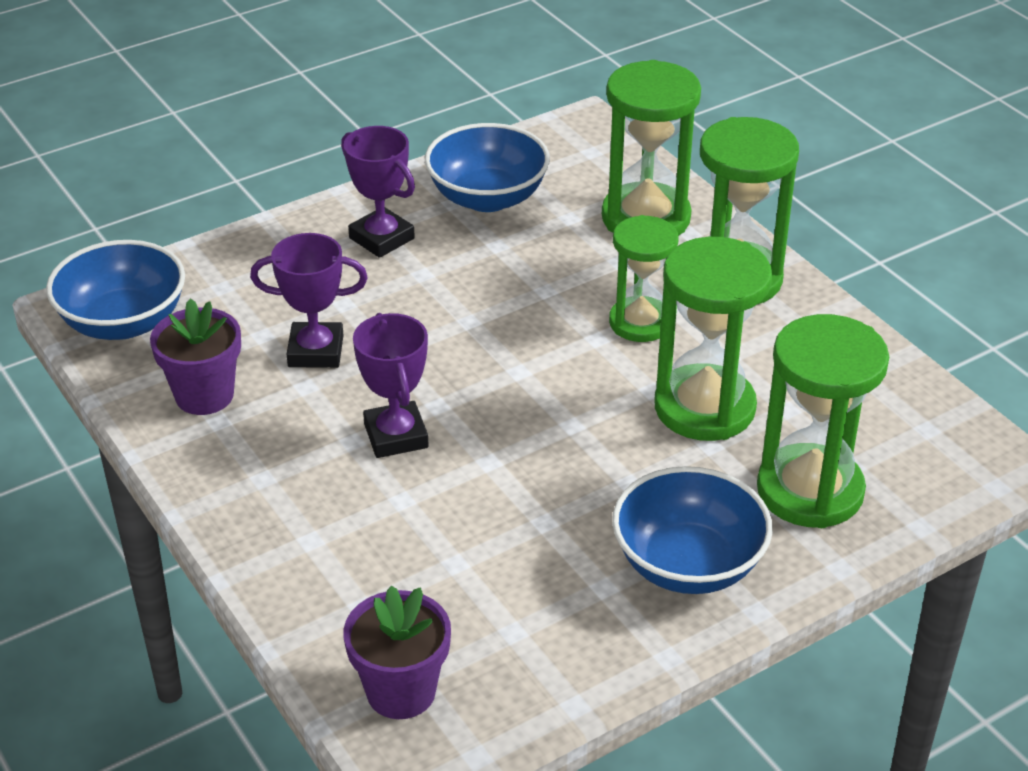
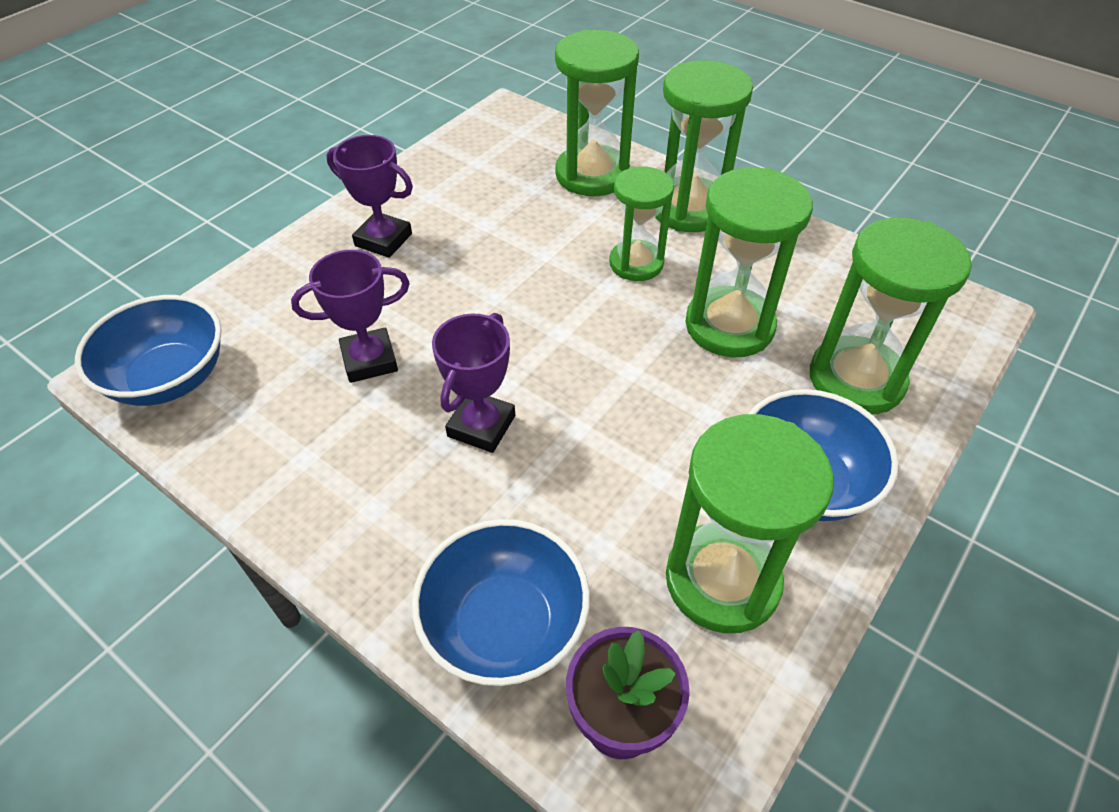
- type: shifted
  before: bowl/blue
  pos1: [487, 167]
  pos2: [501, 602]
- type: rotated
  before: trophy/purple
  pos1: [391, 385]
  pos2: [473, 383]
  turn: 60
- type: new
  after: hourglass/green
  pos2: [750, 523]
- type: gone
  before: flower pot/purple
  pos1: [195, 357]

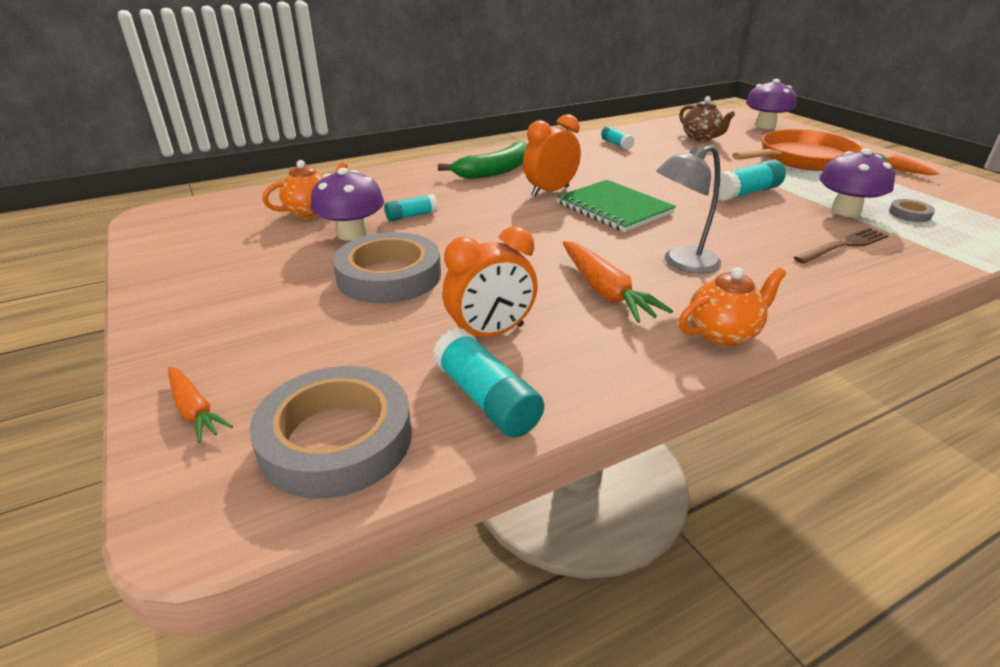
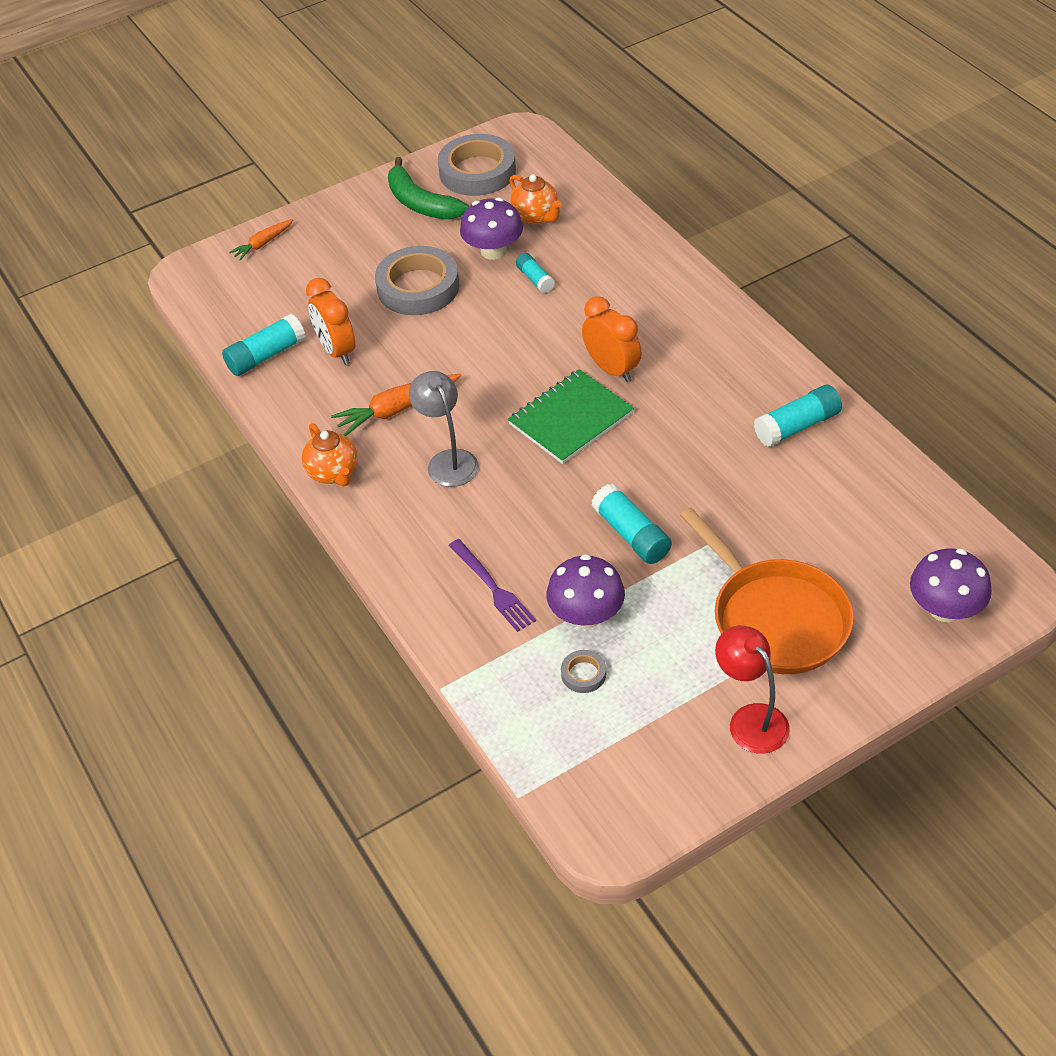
- type: shifted
  before: banana/green
  pos1: [483, 160]
  pos2: [428, 188]
- type: shifted
  before: tape/grey
  pos1: [330, 432]
  pos2: [477, 165]
- type: repainted
  before: fork/brown
  after: fork/purple
  pos1: [841, 246]
  pos2: [492, 585]
- type: swapped
  before: carrot/orange
  after: lamp/red
  pos1: [906, 164]
  pos2: [752, 689]
- type: scaled
  before: glue stick/turquoise
  pos1: [618, 138]
  pos2: [798, 416]
  scale: 1.62
- type: gone
  before: teapot/brown
  pos1: [707, 119]

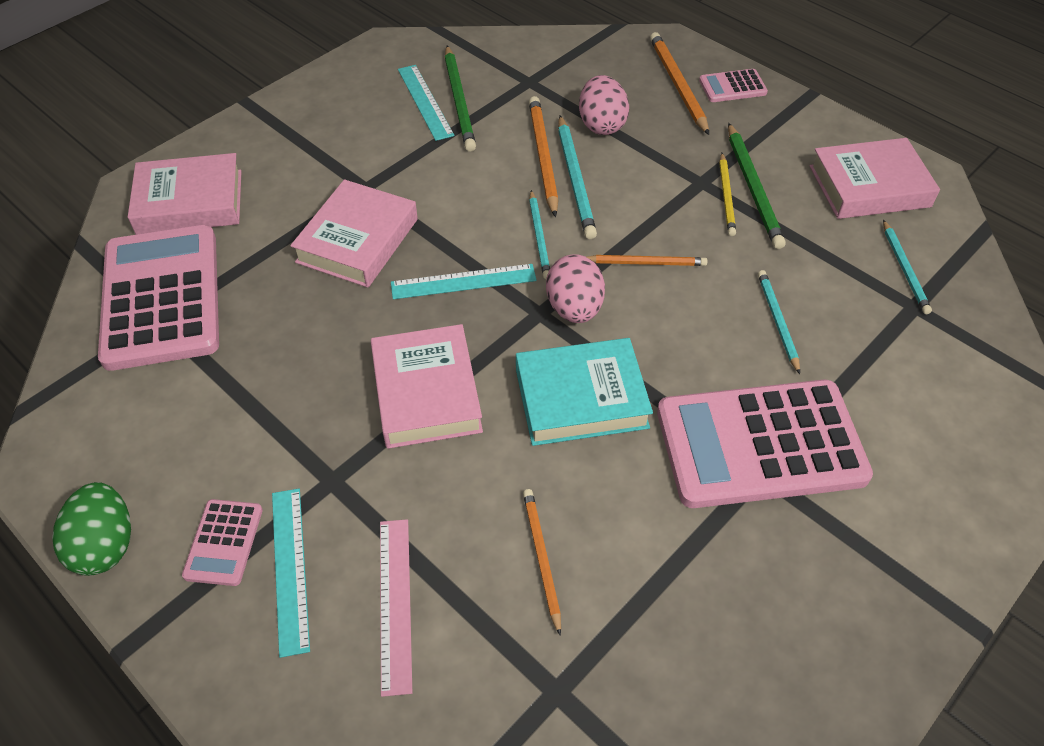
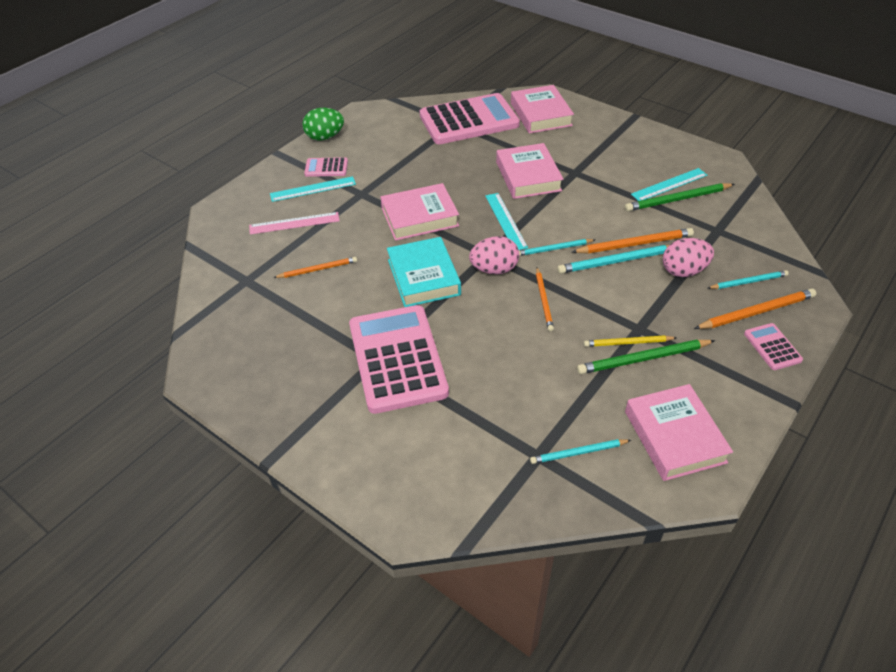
- type: rotated
  before: book/pink
  pos1: [354, 233]
  pos2: [530, 171]
  turn: 60
- type: shifted
  before: pencil/turquoise
  pos1: [779, 322]
  pos2: [748, 279]

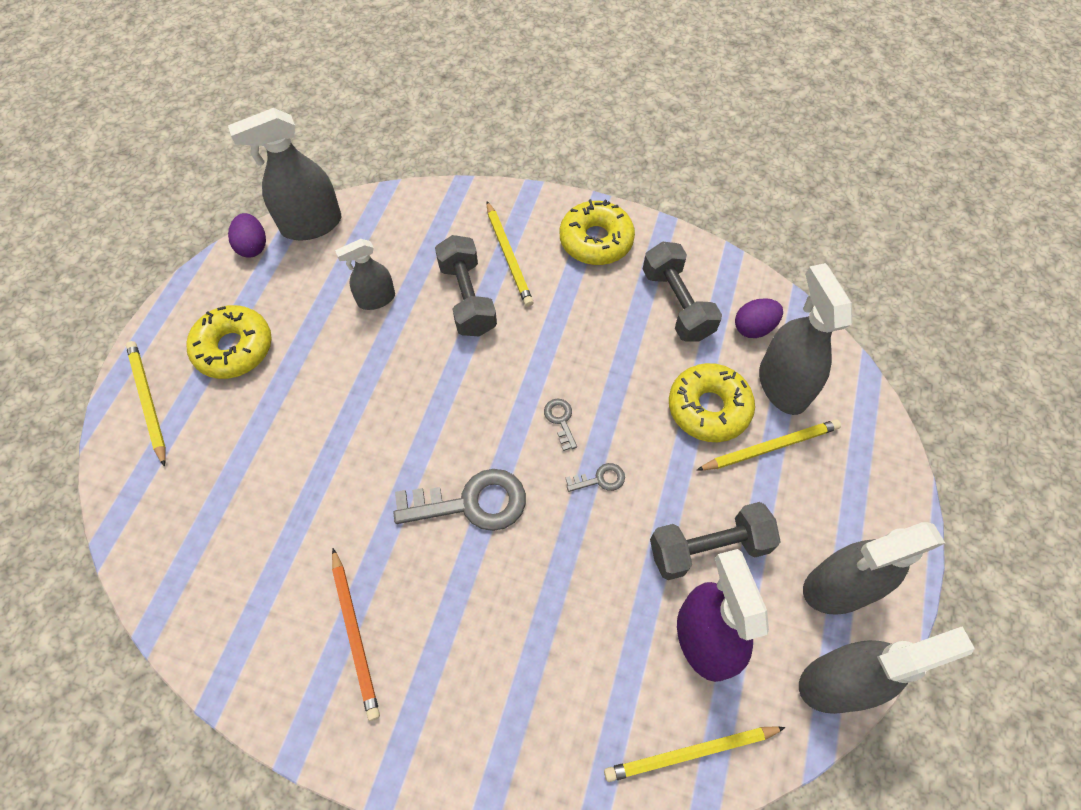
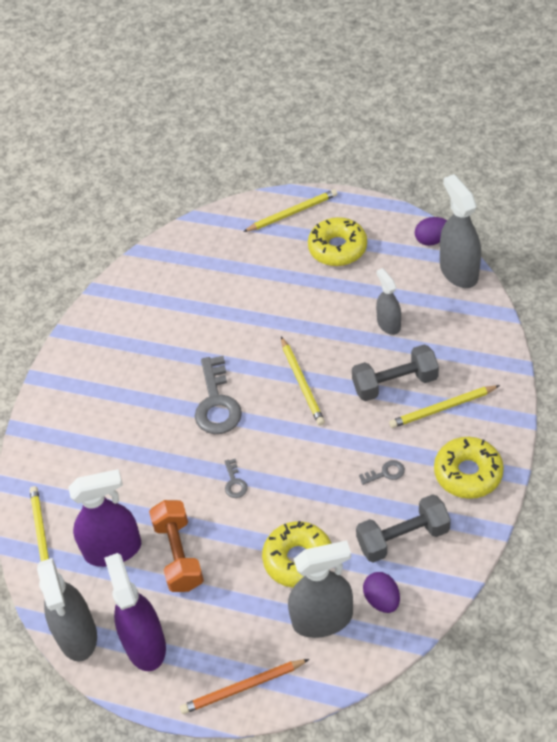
- type: repainted
  before: spray bottle/grey
  after: spray bottle/purple
  pos1: [874, 568]
  pos2: [135, 612]
- type: repainted
  before: dumbbell/grey
  after: dumbbell/orange
  pos1: [715, 541]
  pos2: [176, 546]
- type: shifted
  before: pencil/orange
  pos1: [356, 634]
  pos2: [244, 686]
- type: shifted
  before: pencil/yellow
  pos1: [769, 444]
  pos2: [303, 381]
- type: shifted
  before: key/grey
  pos1: [560, 425]
  pos2: [382, 472]

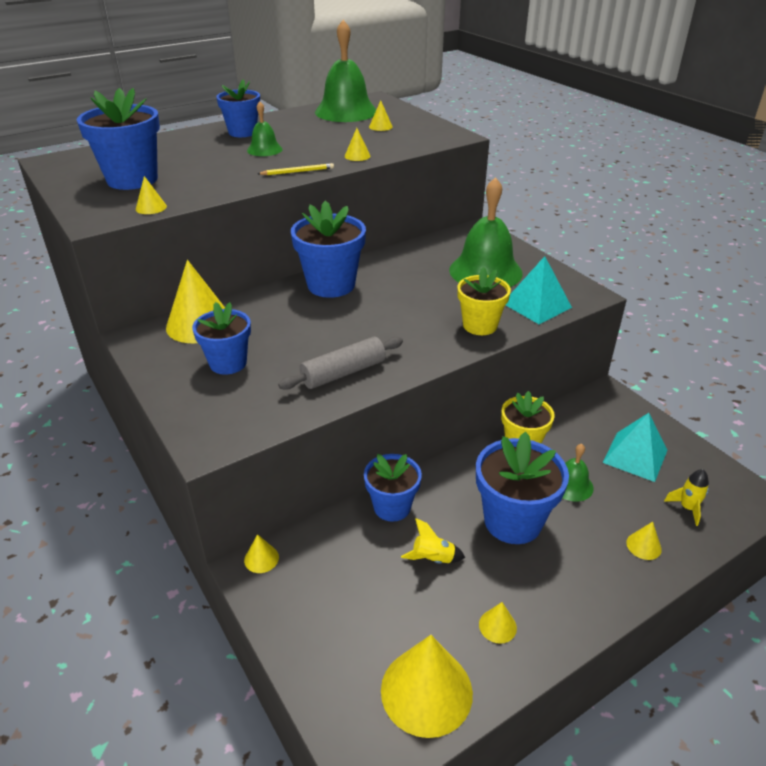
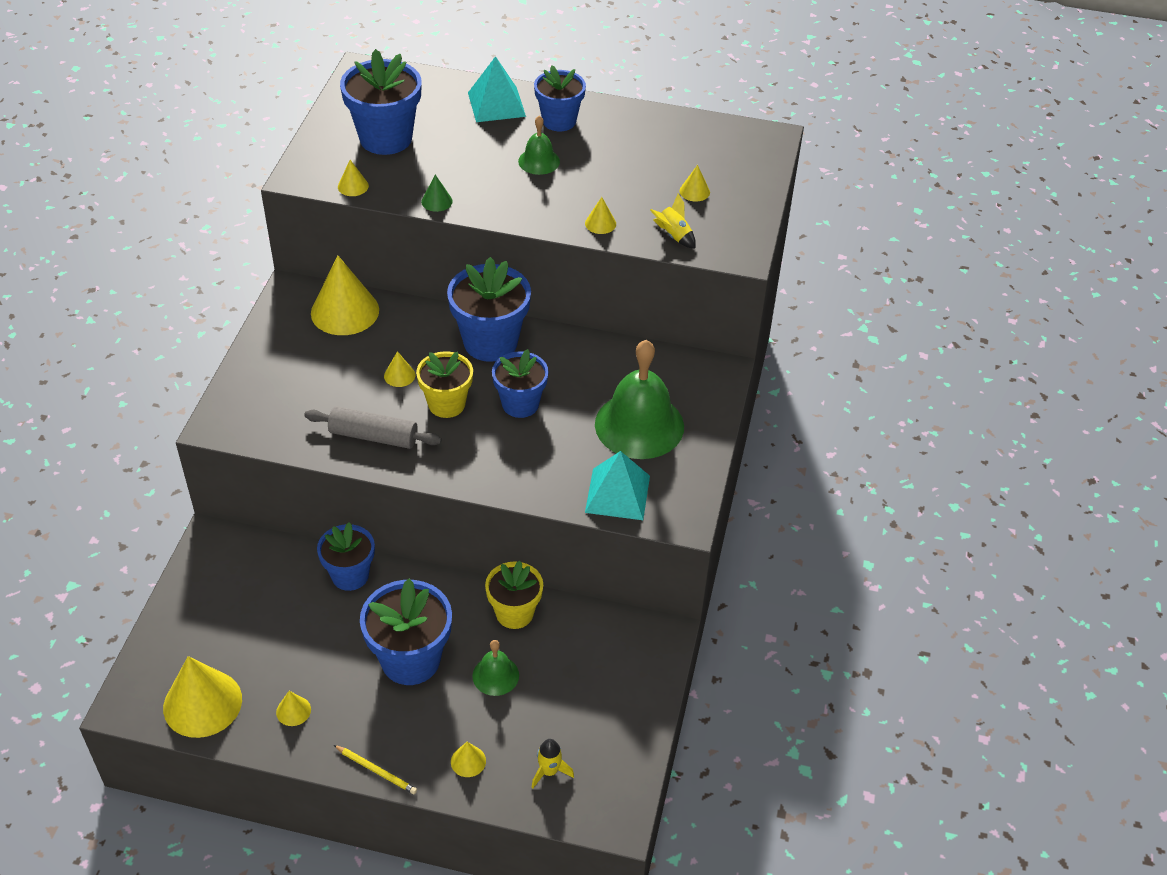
- type: shifted
  before: pencil/yellow
  pos1: [296, 169]
  pos2: [375, 769]
- type: shifted
  before: cone/yellow
  pos1: [261, 553]
  pos2: [399, 369]
- type: shifted
  before: flower pot/yellow
  pos1: [484, 301]
  pos2: [444, 384]
- type: new
  after: cone/green
  pos2: [437, 193]
- type: shifted
  before: pyramid/turquoise
  pos1: [635, 447]
  pos2: [497, 89]
- type: shifted
  before: flower pot/blue
  pos1: [221, 338]
  pos2: [520, 383]
- type: shifted
  before: rocket/yellow
  pos1: [433, 540]
  pos2: [673, 221]
- type: gone
  before: bell/green
  pos1: [345, 71]

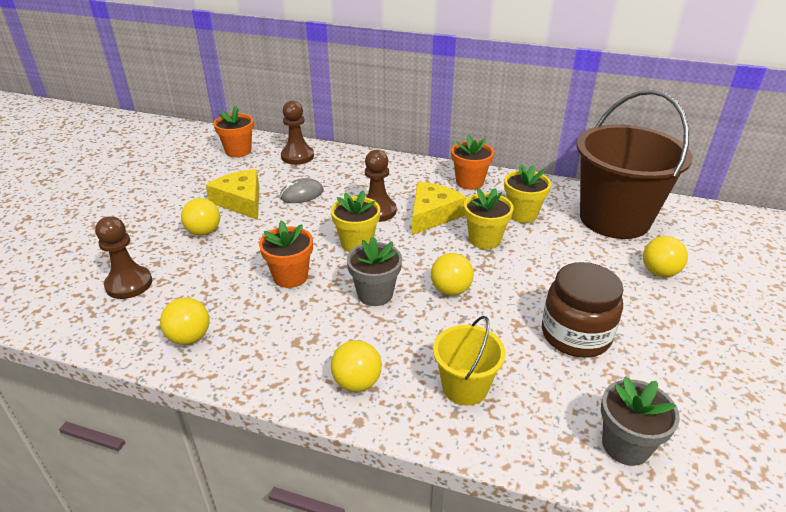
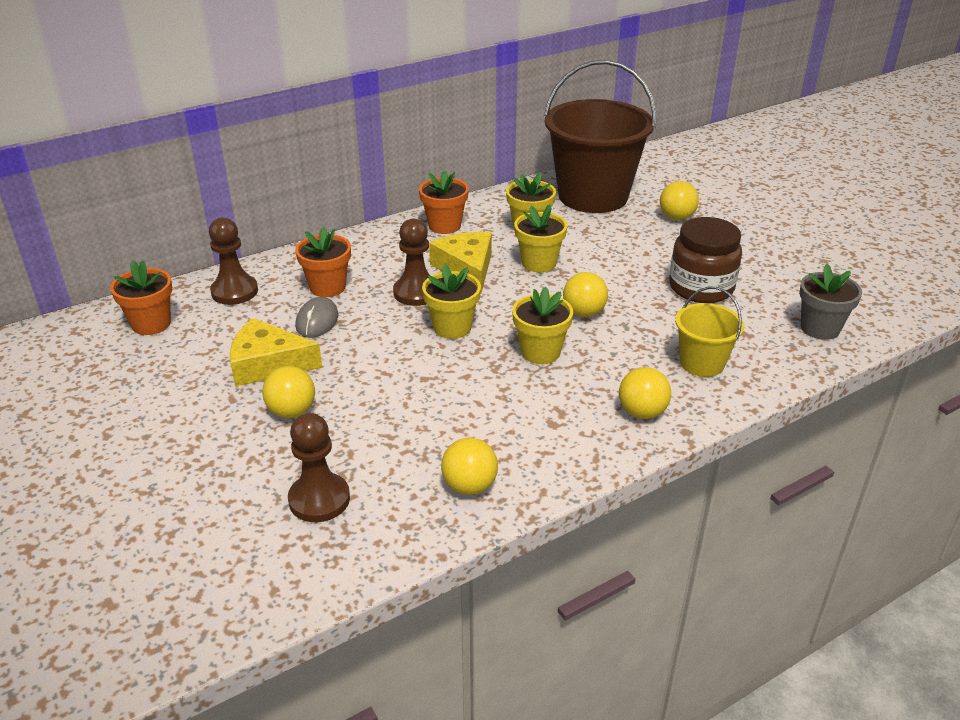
- type: shifted
  before: flower pot/orange
  pos1: [286, 254]
  pos2: [323, 262]
- type: repainted
  before: flower pot/grey
  after: flower pot/yellow
  pos1: [374, 271]
  pos2: [542, 325]

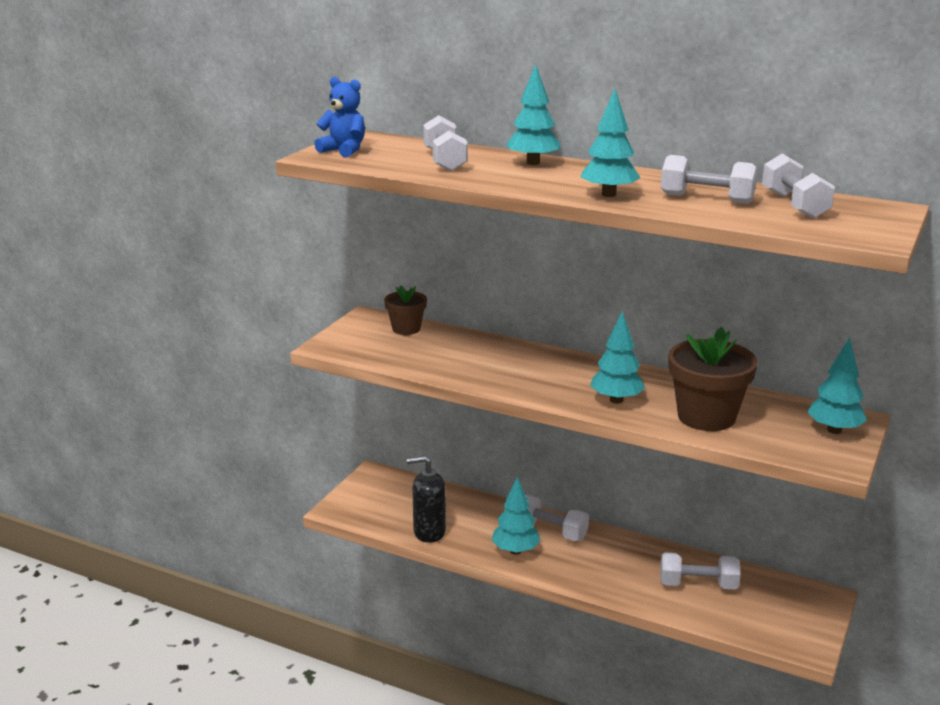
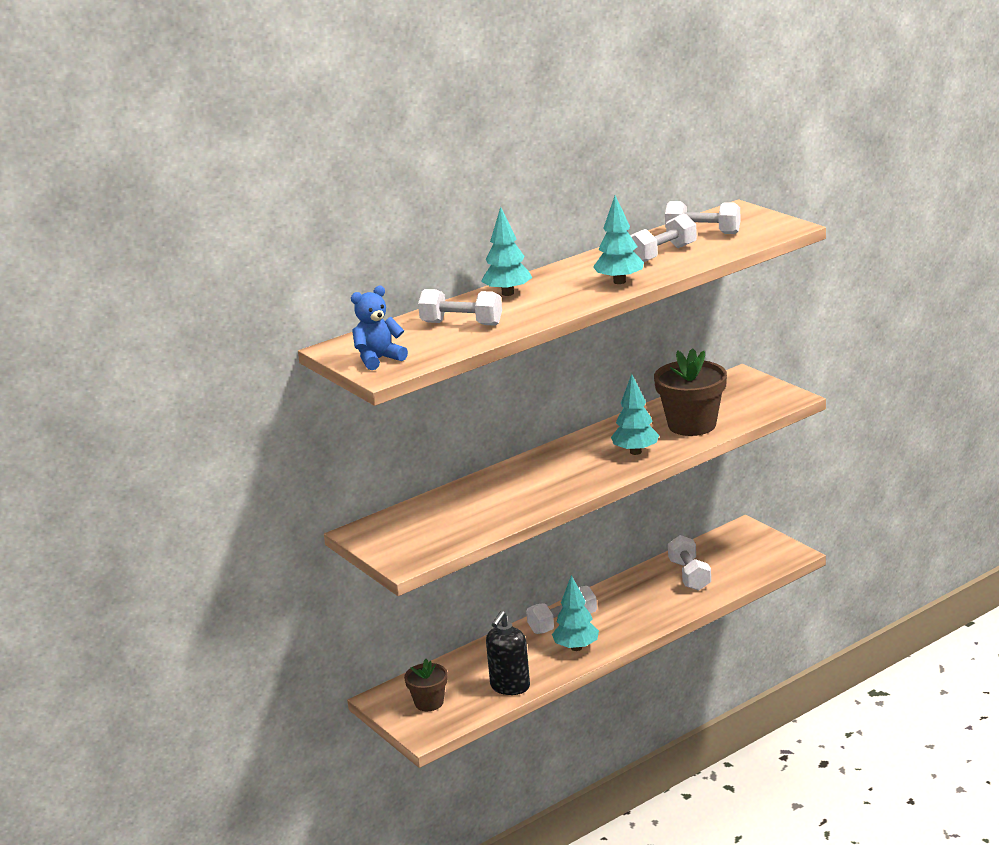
- type: shifted
  before: flower pot/brown
  pos1: [405, 310]
  pos2: [426, 685]
- type: rotated
  before: dumbbell/white
  pos1: [700, 571]
  pos2: [689, 563]
  turn: -45
- type: gone
  before: tree/turquoise
  pos1: [837, 385]

